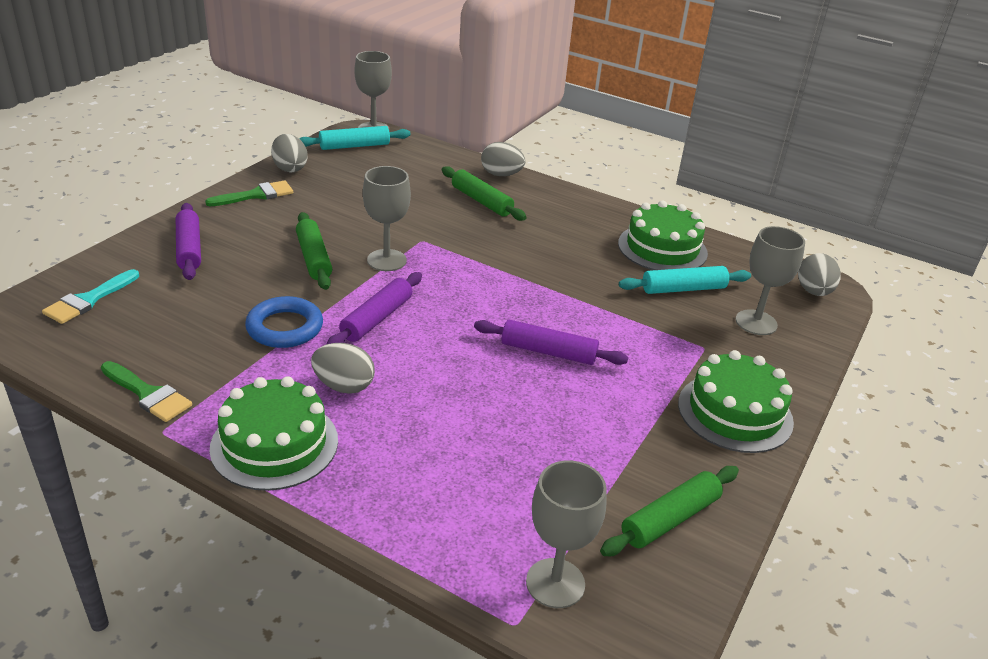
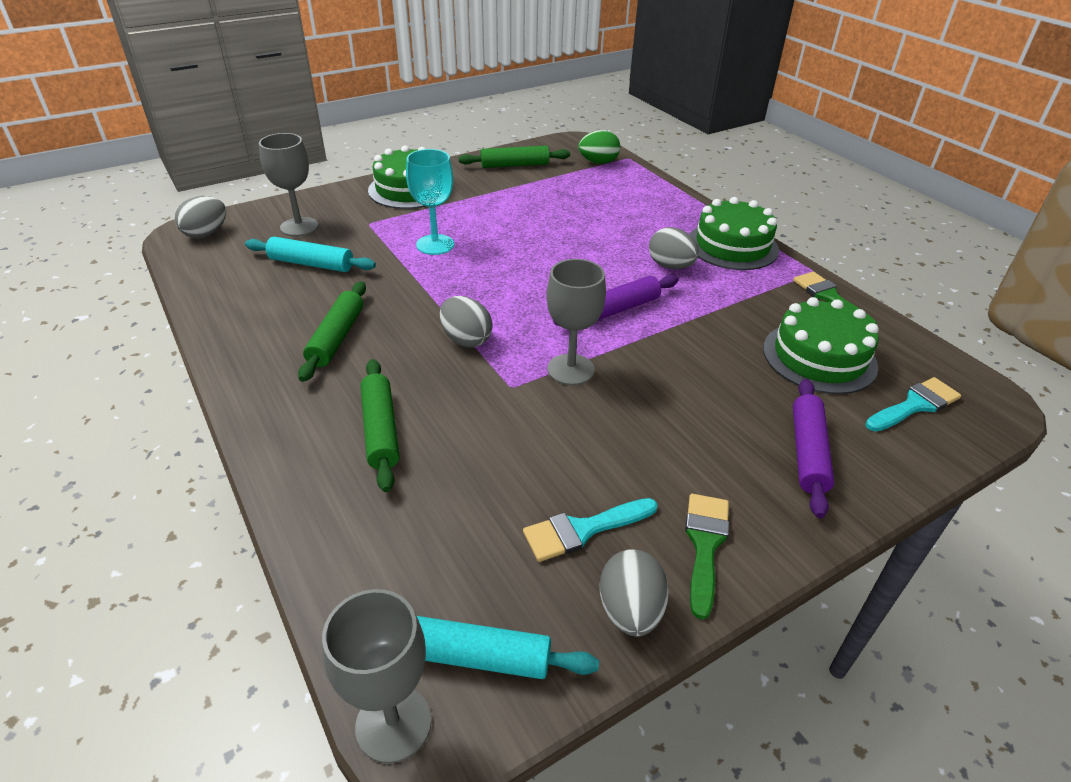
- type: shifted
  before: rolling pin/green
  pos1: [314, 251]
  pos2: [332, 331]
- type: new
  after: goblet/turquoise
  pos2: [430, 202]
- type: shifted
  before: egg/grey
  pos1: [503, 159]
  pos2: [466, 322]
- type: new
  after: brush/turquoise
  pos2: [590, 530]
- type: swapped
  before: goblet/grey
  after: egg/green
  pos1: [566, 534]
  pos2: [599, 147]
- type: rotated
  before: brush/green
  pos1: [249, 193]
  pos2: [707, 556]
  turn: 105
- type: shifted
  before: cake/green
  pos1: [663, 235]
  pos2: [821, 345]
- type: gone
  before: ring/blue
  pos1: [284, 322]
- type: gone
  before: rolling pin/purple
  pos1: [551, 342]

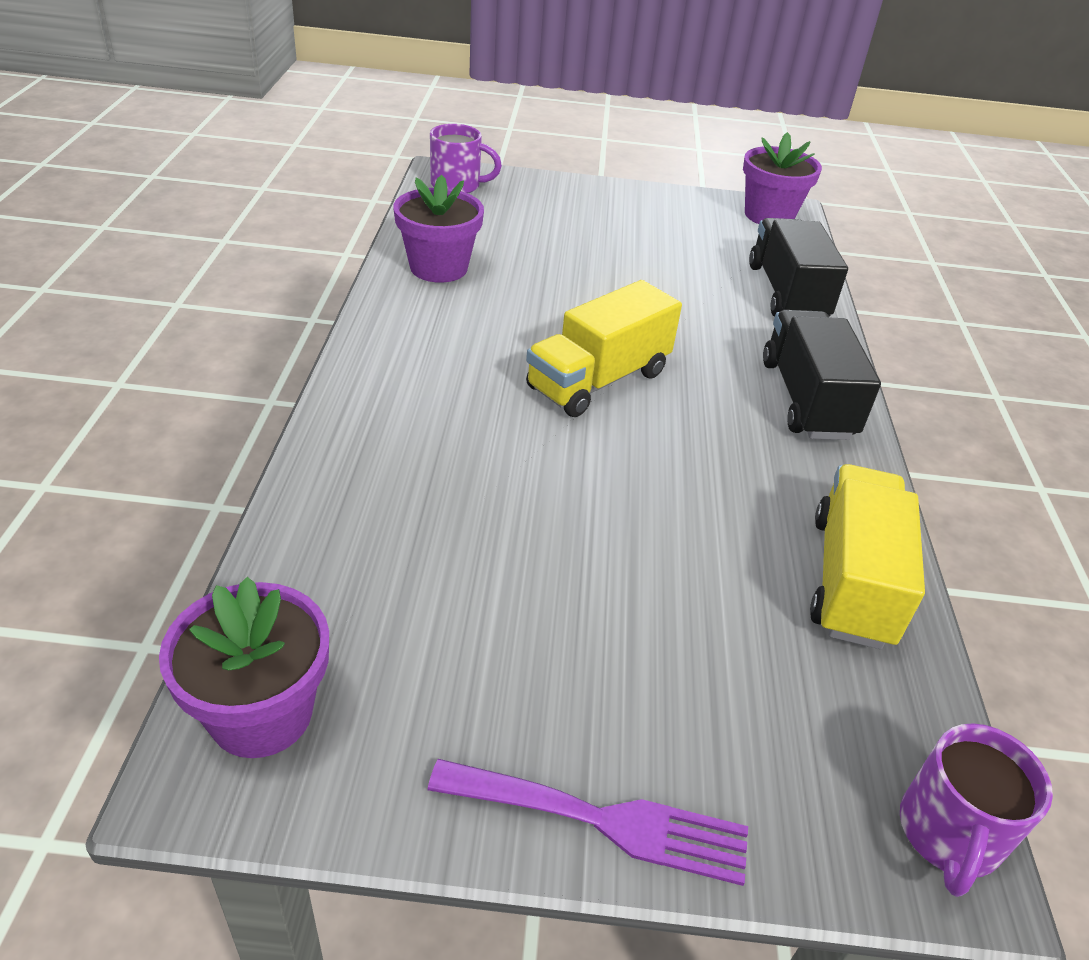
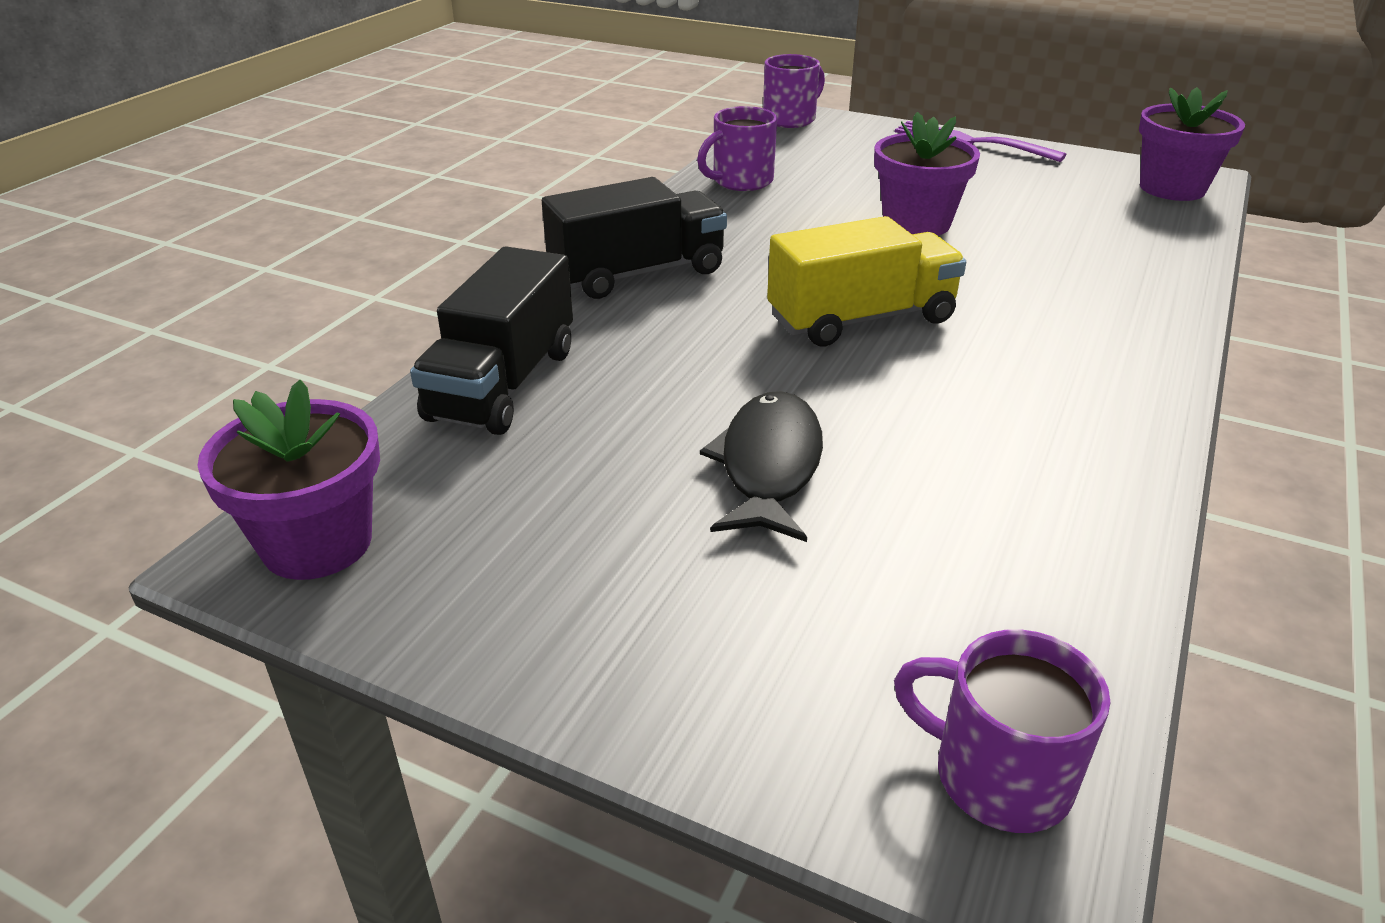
- type: rotated
  before: truck/black
  pos1: [822, 375]
  pos2: [634, 238]
  turn: -135
- type: swapped
  before: truck/yellow
  after: mug/purple
  pos1: [867, 556]
  pos2: [737, 148]
- type: new
  after: fish/black
  pos2: [761, 466]
- type: shifted
  before: flower pot/purple
  pos1: [438, 229]
  pos2: [927, 174]

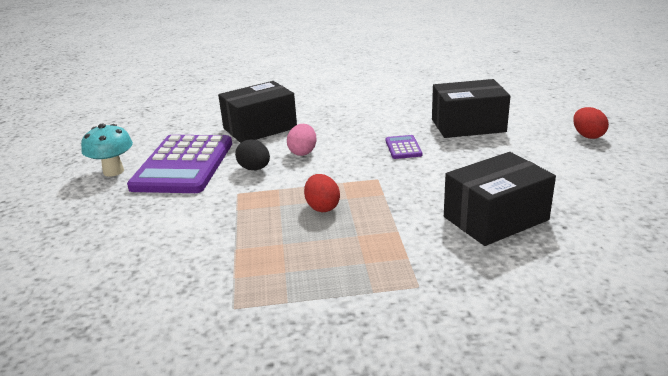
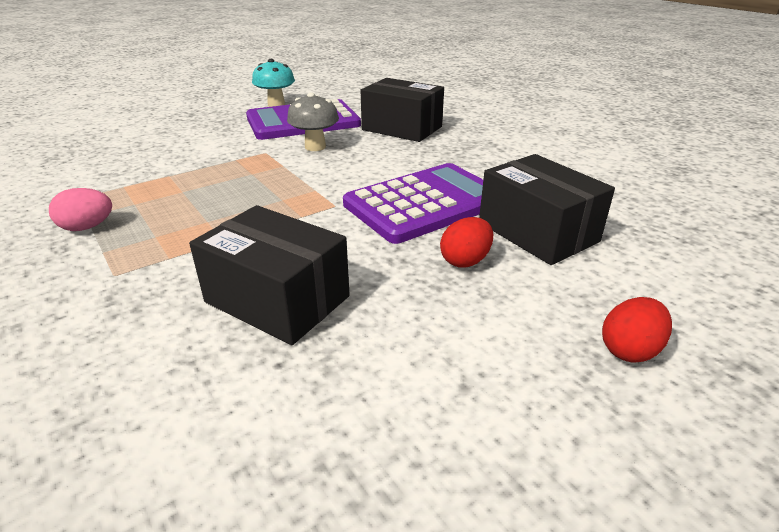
- type: shifted
  before: egg/pink
  pos1: [301, 140]
  pos2: [80, 209]
- type: swapped
  before: egg/black
  after: mushroom/grey
  pos1: [252, 154]
  pos2: [313, 121]
- type: scaled
  before: calculator/purple
  pos1: [403, 147]
  pos2: [413, 203]
  scale: 2.44
- type: shifted
  before: egg/red
  pos1: [322, 193]
  pos2: [466, 242]

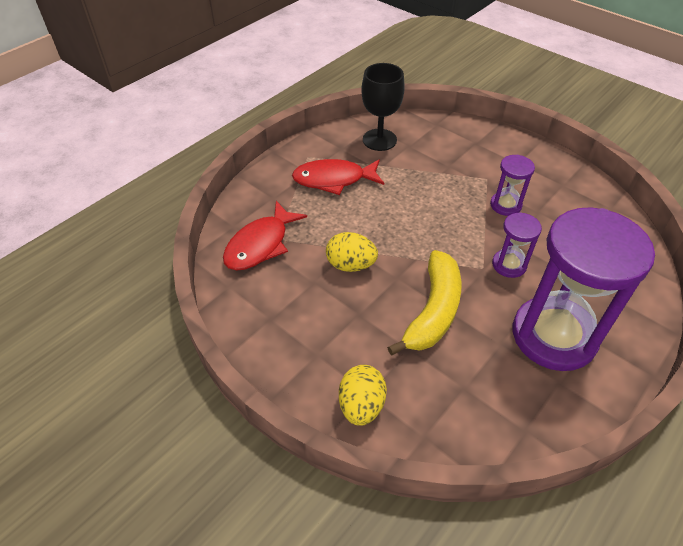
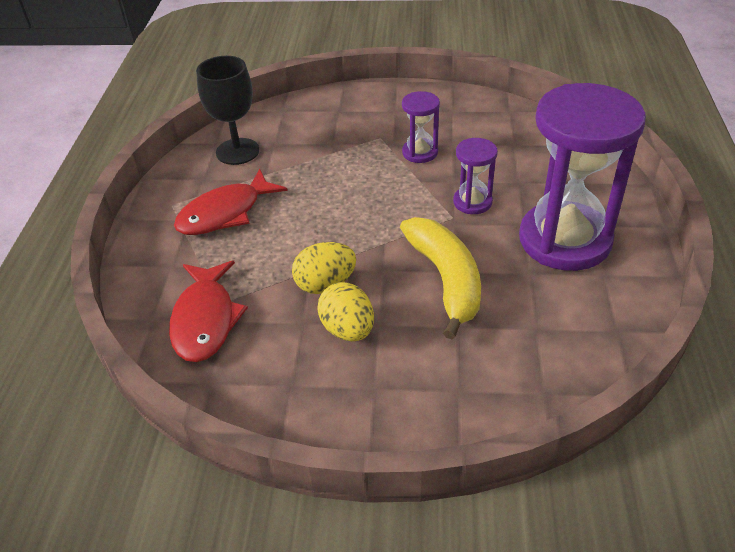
- type: shifted
  before: egg/yellow
  pos1: [363, 395]
  pos2: [345, 311]

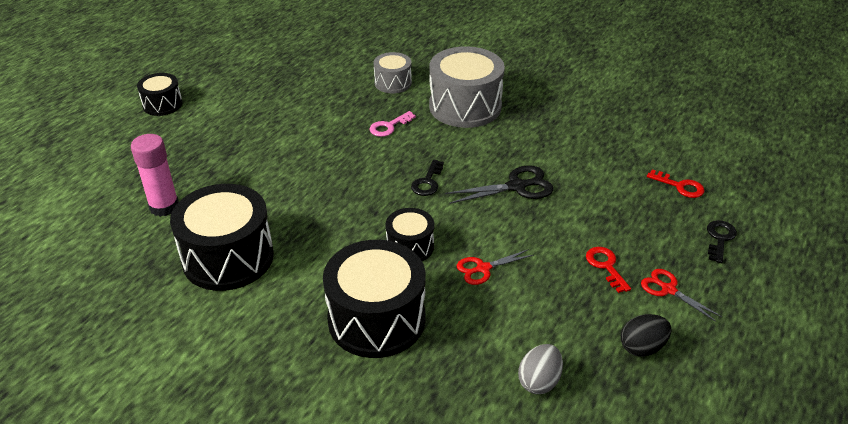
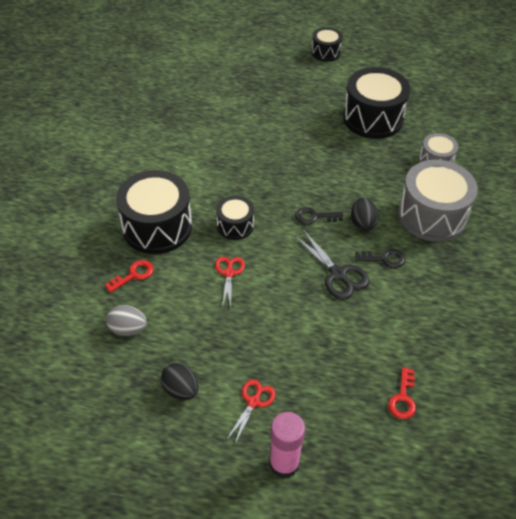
- type: shifted
  before: key/red
  pos1: [608, 270]
  pos2: [129, 276]
- type: rotated
  before: scissors/red
  pos1: [495, 267]
  pos2: [230, 282]
  turn: 45
- type: shifted
  before: glue stick/pink
  pos1: [155, 175]
  pos2: [287, 445]
- type: shifted
  before: drum/black
  pos1: [222, 237]
  pos2: [377, 103]
- type: new
  after: egg/black
  pos2: [365, 214]
- type: shifted
  before: key/black
  pos1: [722, 241]
  pos2: [379, 258]
- type: gone
  before: key/pink
  pos1: [392, 124]

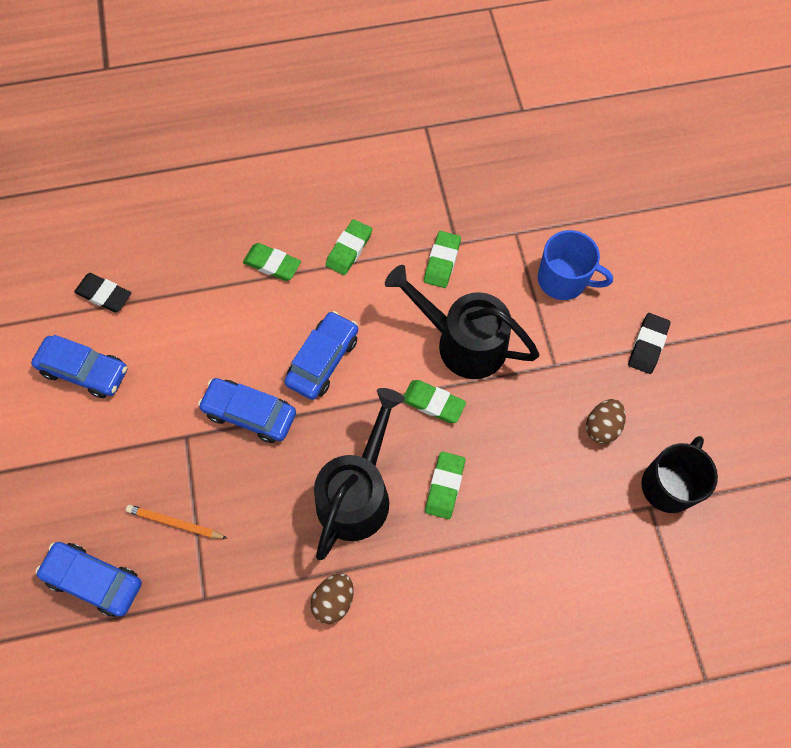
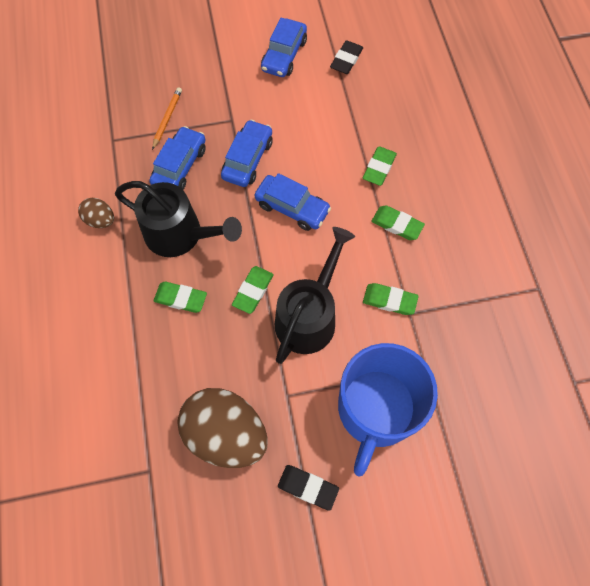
- type: shifted
  before: car/blue
  pos1: [88, 579]
  pos2: [177, 158]
- type: scaled
  before: egg/brown
  pos1: [606, 421]
  pos2: [222, 428]
  scale: 2.12
- type: scaled
  before: mug/blue
  pos1: [575, 265]
  pos2: [388, 410]
  scale: 1.67
- type: gone
  before: mug/black
  pos1: [679, 474]

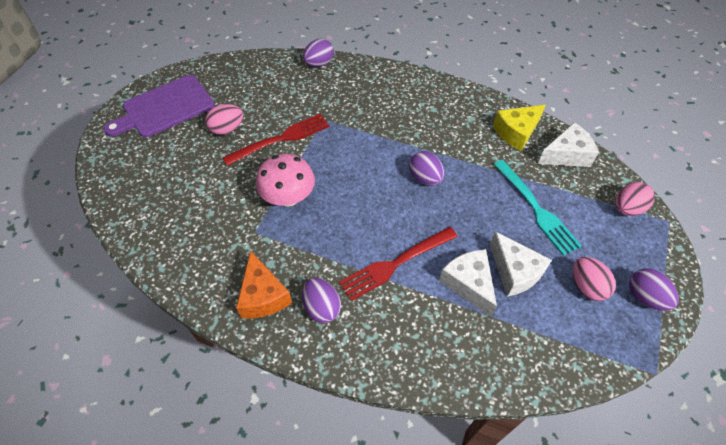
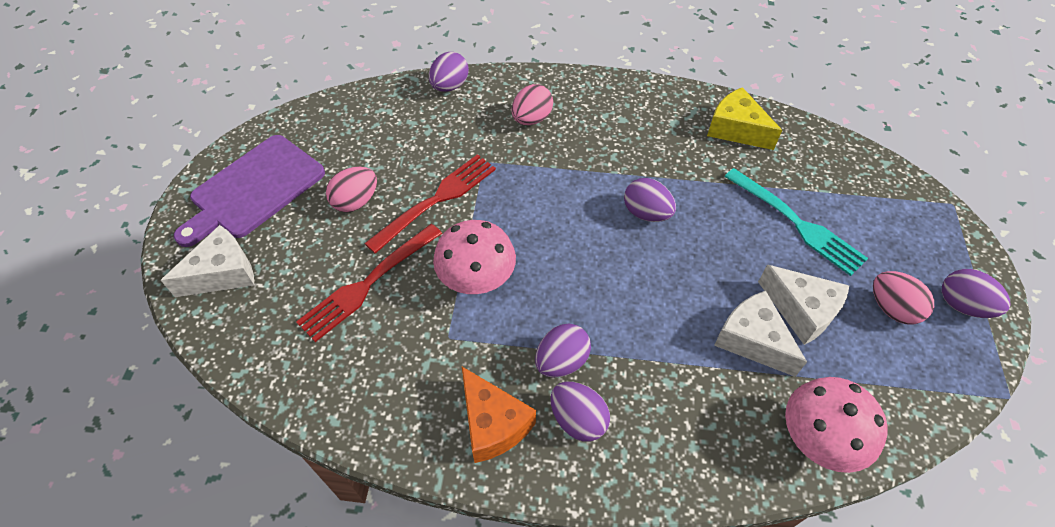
- type: shifted
  before: cheese/white
  pos1: [568, 144]
  pos2: [207, 261]
- type: shifted
  before: fork/red
  pos1: [398, 264]
  pos2: [369, 283]
- type: shifted
  before: egg/pink
  pos1: [635, 199]
  pos2: [532, 104]
- type: new
  after: egg/purple
  pos2: [563, 351]
- type: rotated
  before: cheese/yellow
  pos1: [519, 128]
  pos2: [744, 118]
  turn: 90
- type: new
  after: mushroom/pink
  pos2: [836, 425]

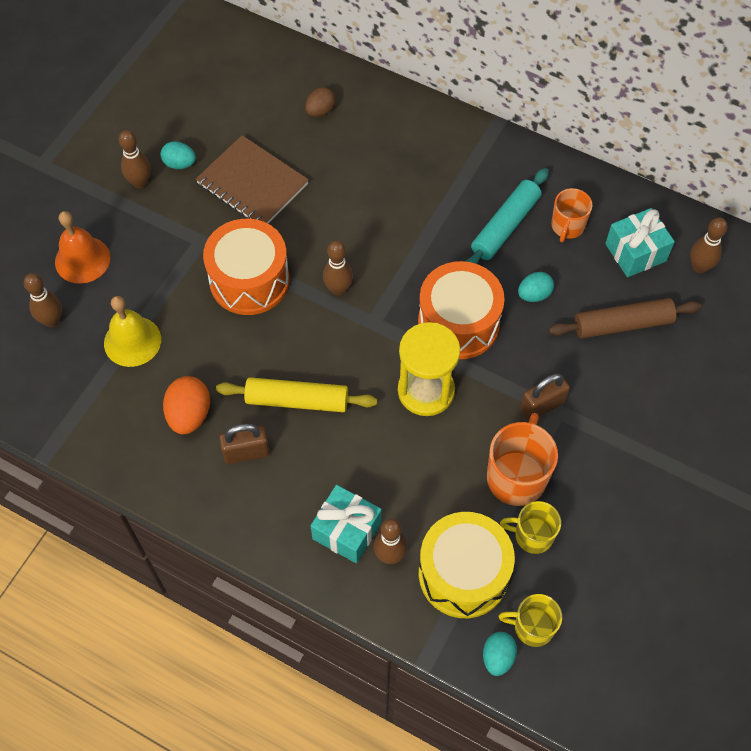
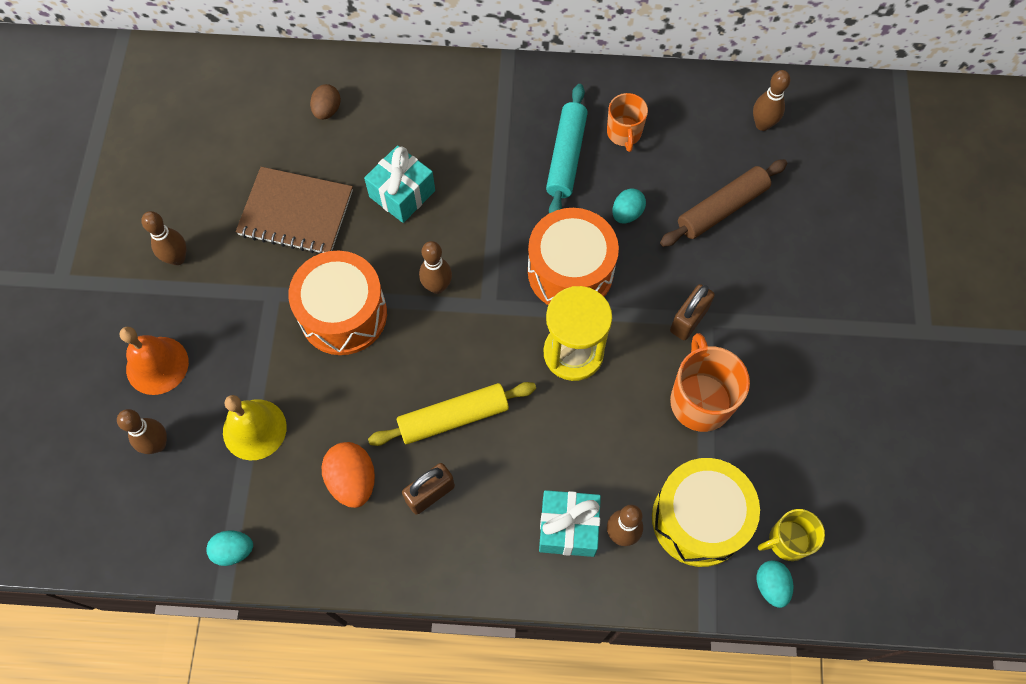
- type: shifted
  before: egg/turquoise
  pos1: [178, 155]
  pos2: [229, 548]
- type: shifted
  before: gift/turquoise
  pos1: [640, 242]
  pos2: [399, 184]
- type: gone
  before: mug/yellow
  pos1: [530, 527]

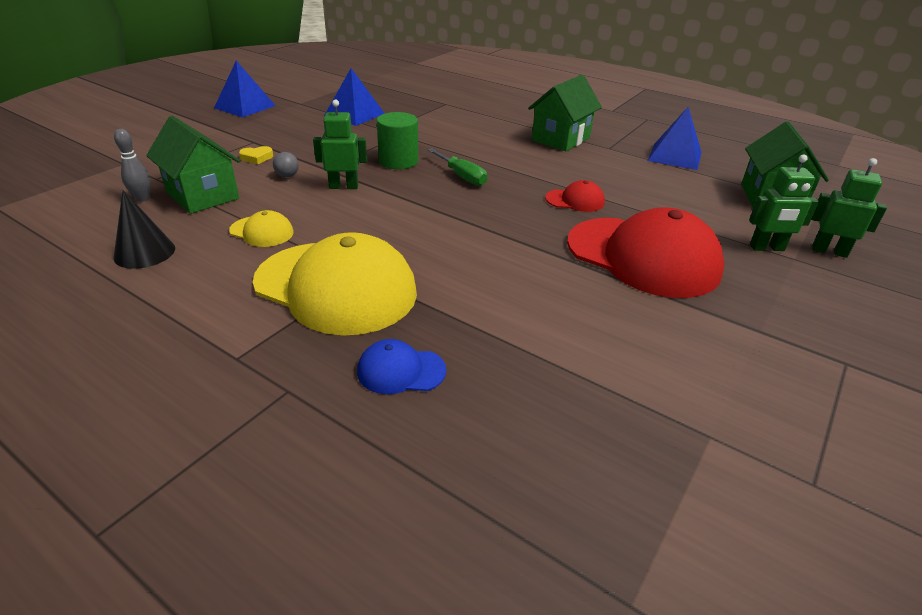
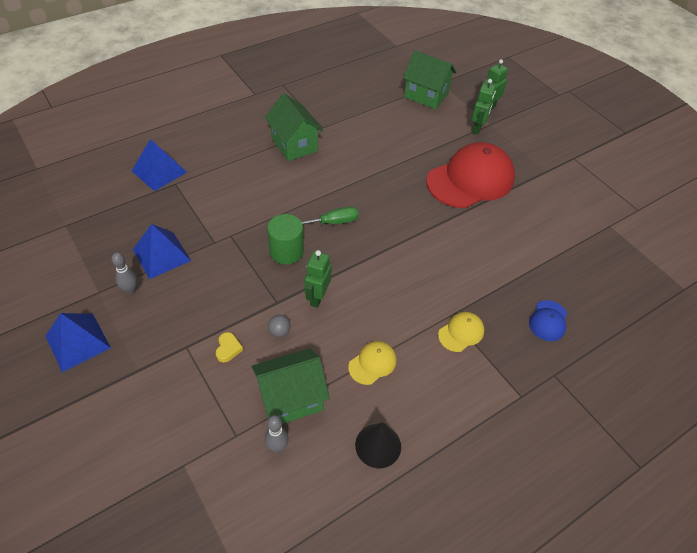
- type: new
  after: bowling pin/grey
  pos2: [125, 273]
- type: shifted
  before: pyramid/blue
  pos1: [674, 138]
  pos2: [159, 165]
- type: scaled
  before: cap/yellow
  pos1: [335, 284]
  pos2: [461, 332]
  scale: 0.44
- type: gone
  before: cap/red
  pos1: [575, 196]

